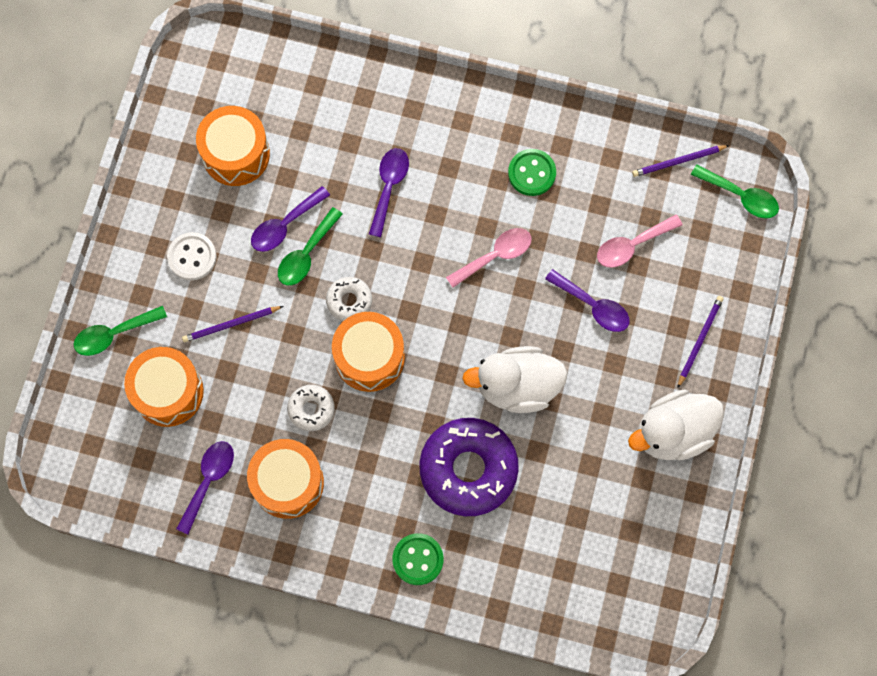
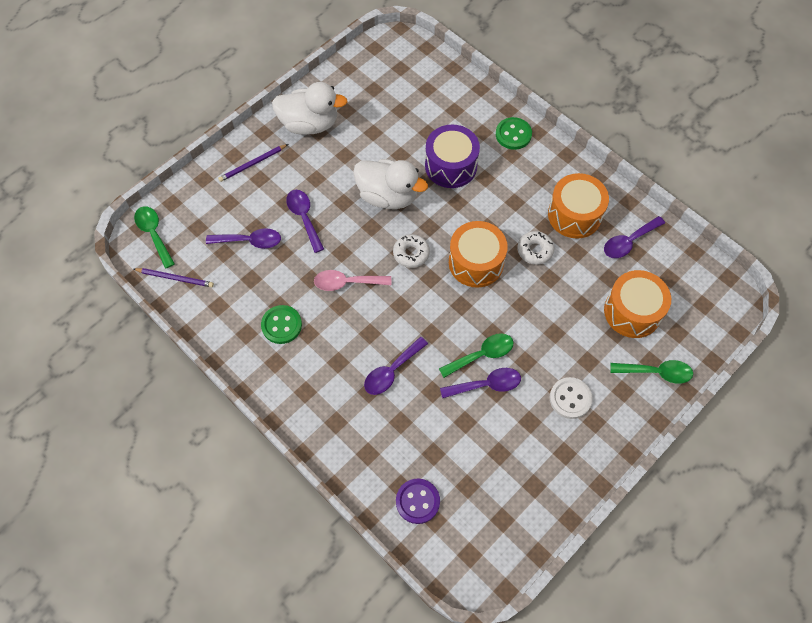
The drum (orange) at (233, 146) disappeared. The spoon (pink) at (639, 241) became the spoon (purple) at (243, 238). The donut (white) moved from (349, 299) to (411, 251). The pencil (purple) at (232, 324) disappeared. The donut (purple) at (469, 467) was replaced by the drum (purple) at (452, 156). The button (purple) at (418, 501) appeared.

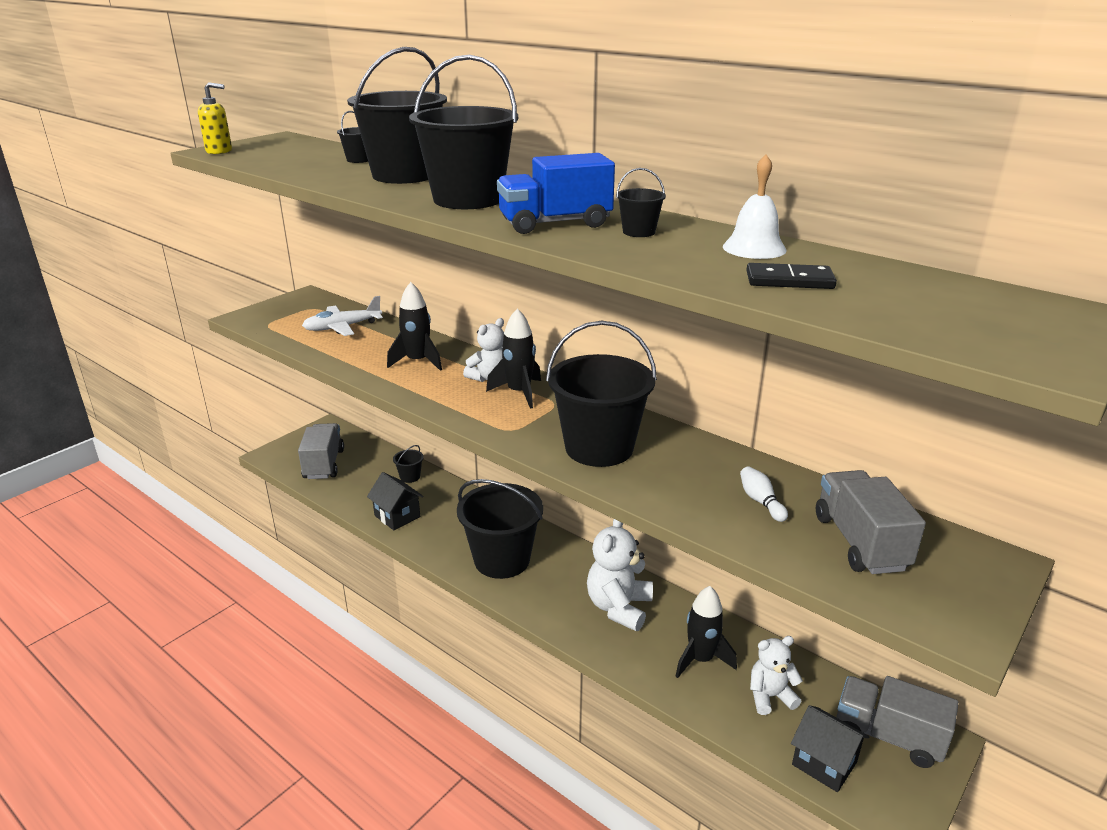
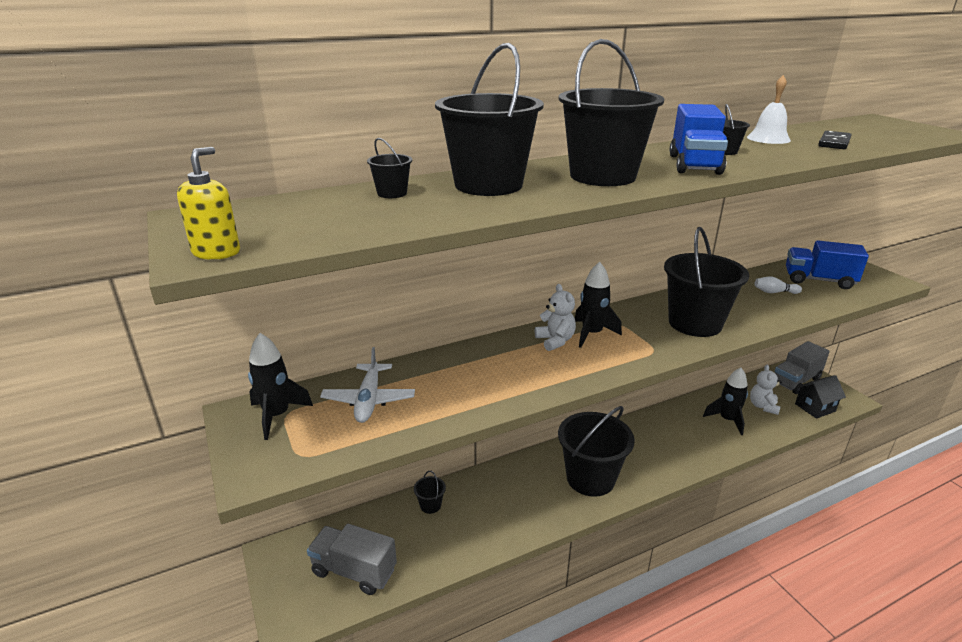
The rocket (black) moved from (414, 326) to (280, 386). The truck (grey) at (871, 522) became the truck (blue) at (827, 264). The house (black) at (395, 501) disappeared. The teddy bear (white) at (620, 575) disappeared.

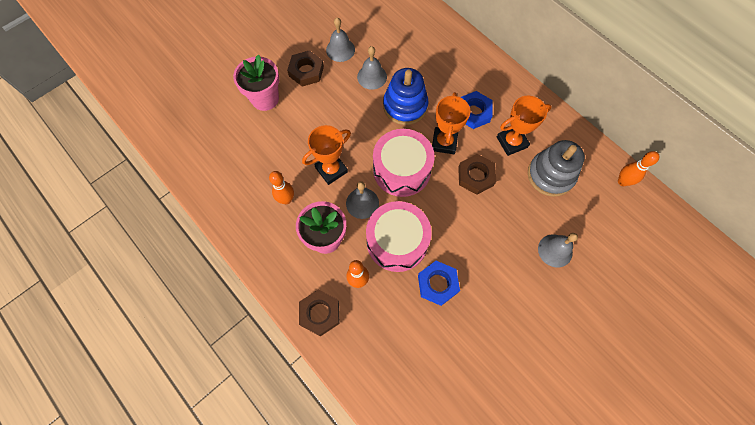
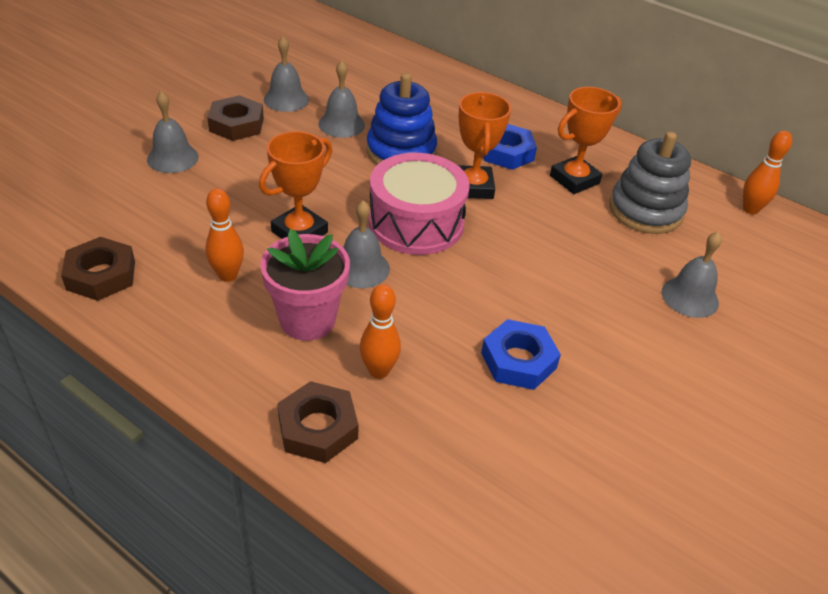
The flower pot (pink) at (256, 83) was replaced by the bell (grey) at (173, 132). The nut (brown) moved from (477, 174) to (98, 269). The drum (pink) at (399, 236) disappeared.

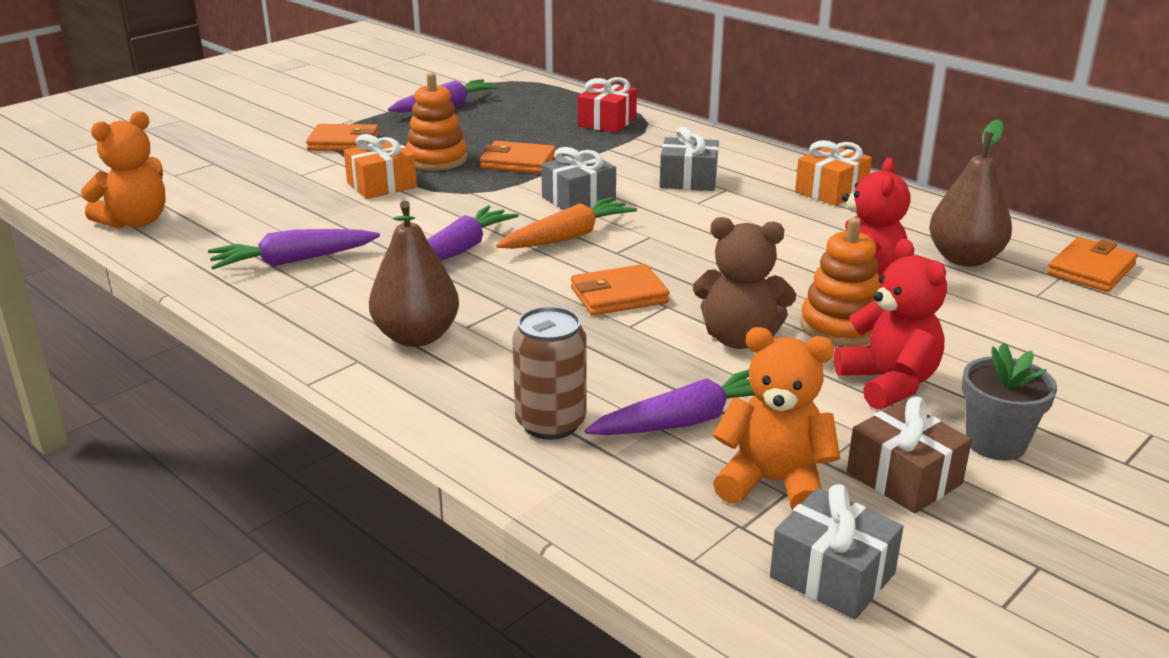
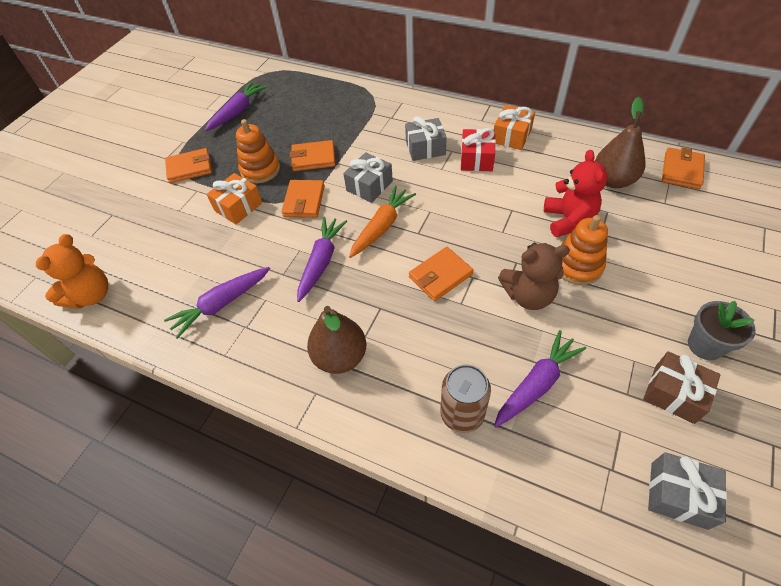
The gift (red) moved from (607, 105) to (478, 149). The teddy bear (red) at (890, 324) disappeared. The teddy bear (orange) at (776, 419) disappeared. The wallet (orange) at (303, 199) appeared.

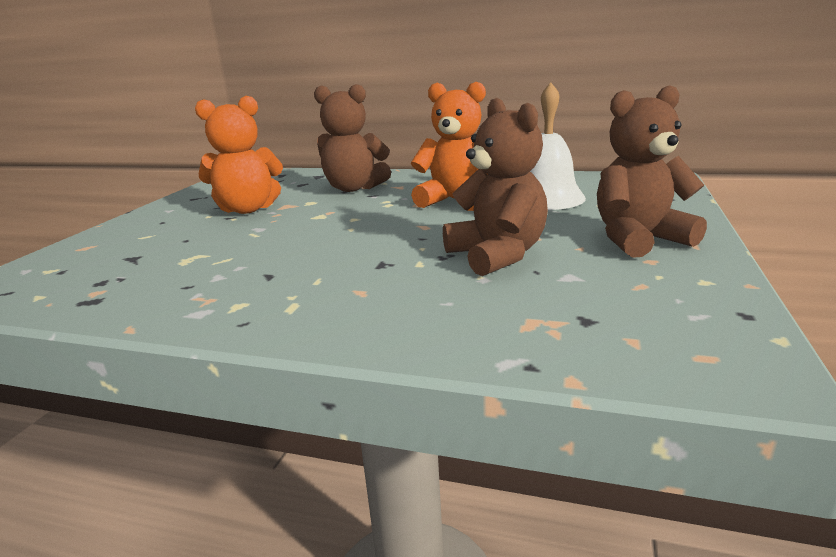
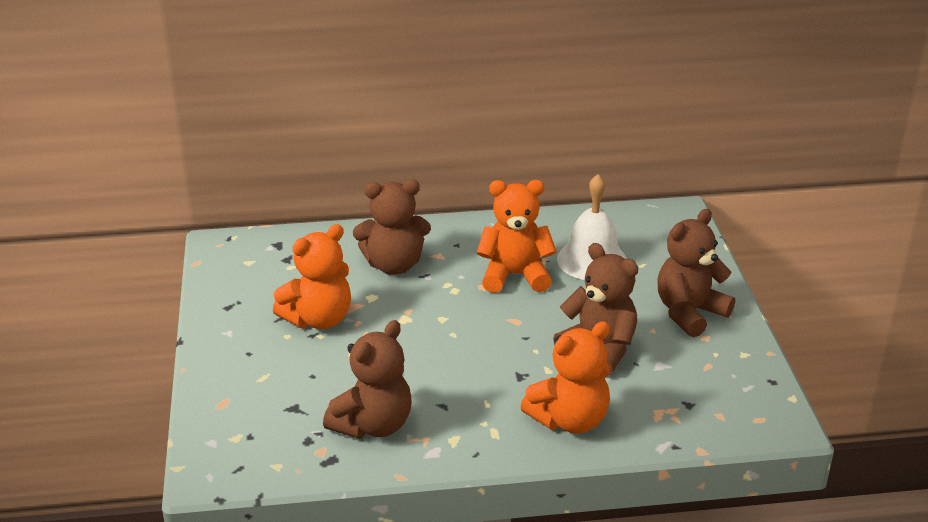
The teddy bear (brown) at (367, 379) appeared. The teddy bear (orange) at (565, 377) appeared.

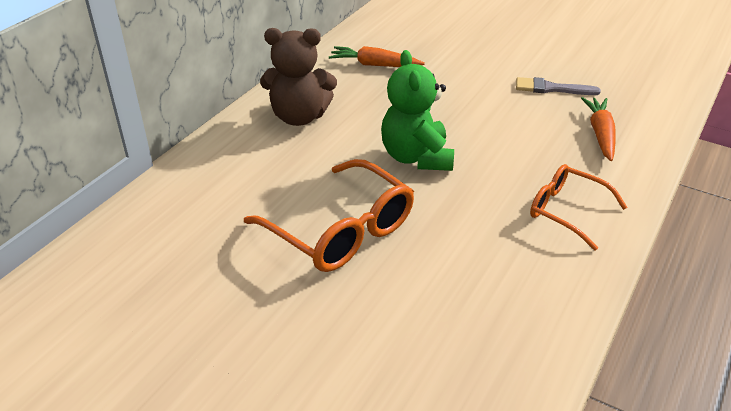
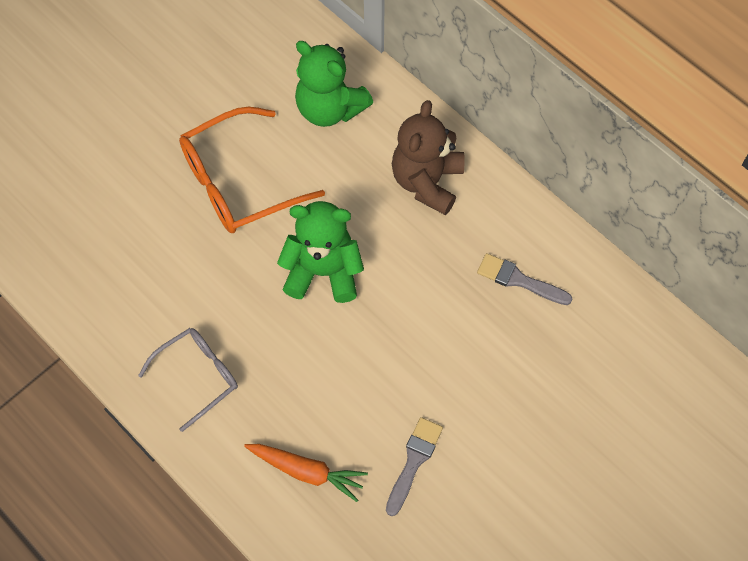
The carrot (orange) at (377, 56) was replaced by the brush (grey) at (524, 279). The glasses (orange) at (578, 207) became the glasses (grey) at (188, 380). The teddy bear (green) at (334, 84) appeared.

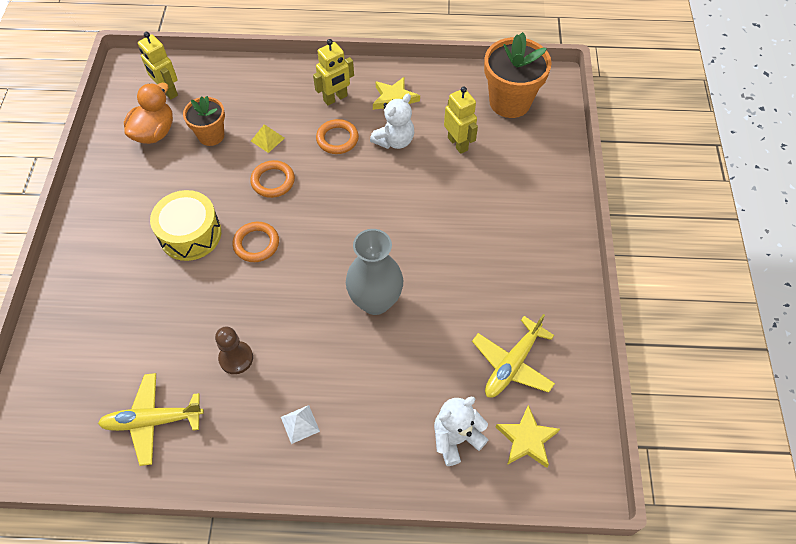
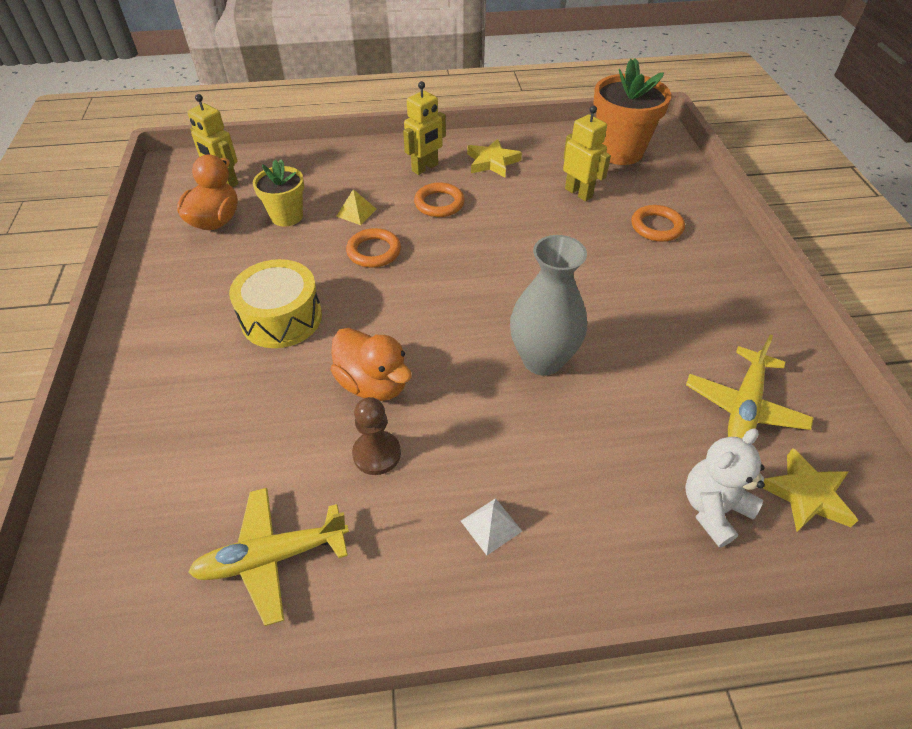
The teddy bear (white) at (392, 121) disappeared. The flower pot (orange) at (204, 121) became the flower pot (yellow) at (278, 193). The ring (orange) moved from (255, 242) to (658, 223). The duck (orange) at (371, 364) appeared.

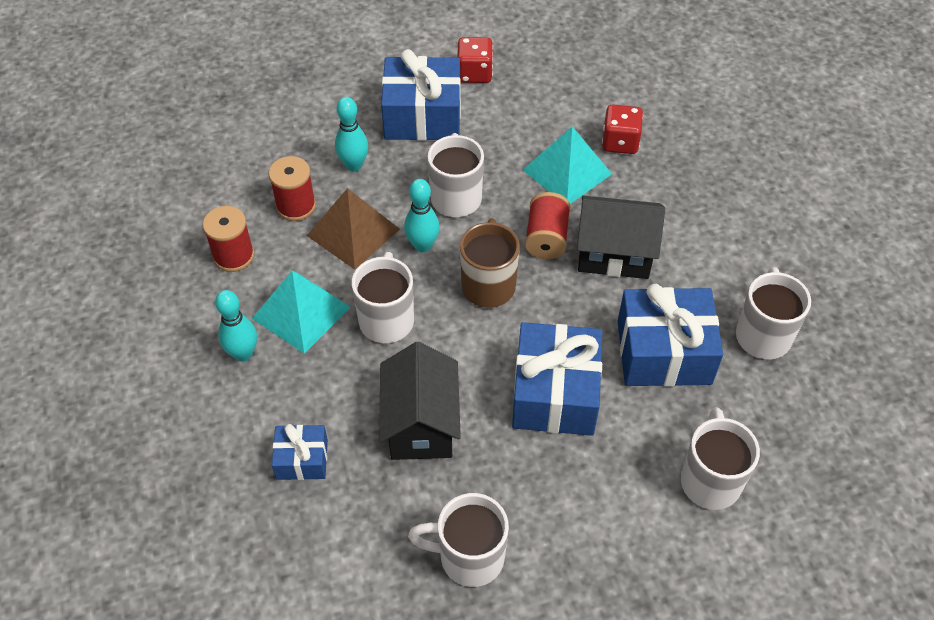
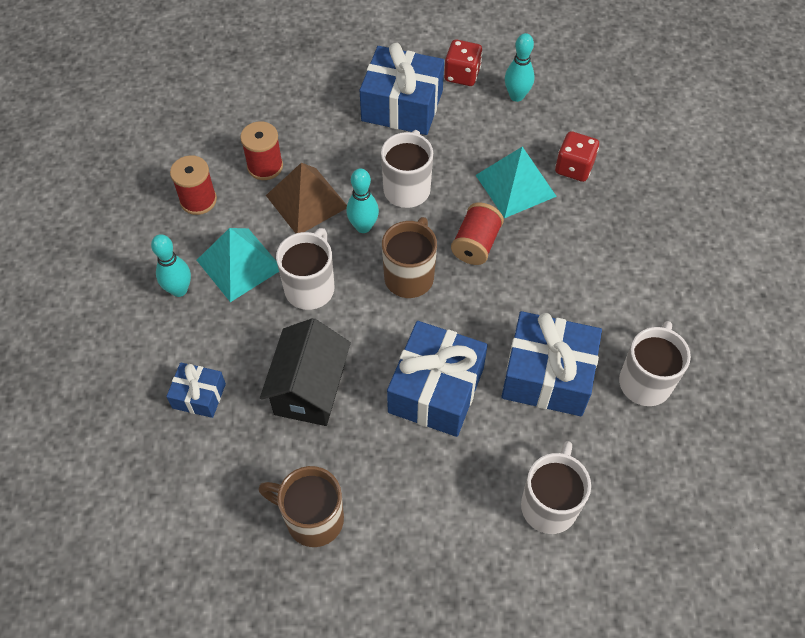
The bowling pin (turquoise) moved from (351, 134) to (520, 67). The house (black) at (621, 237) disappeared. The mug (white) at (458, 540) became the mug (brown) at (301, 506).

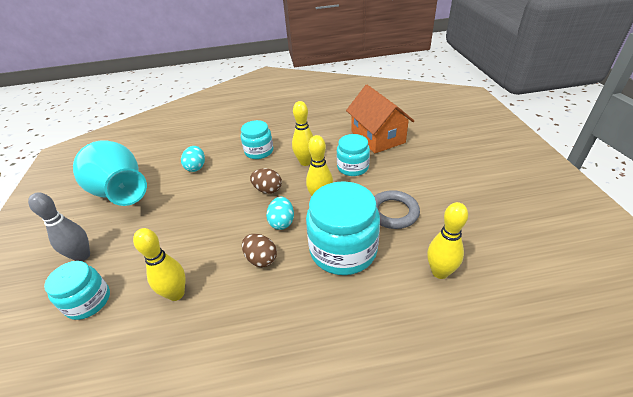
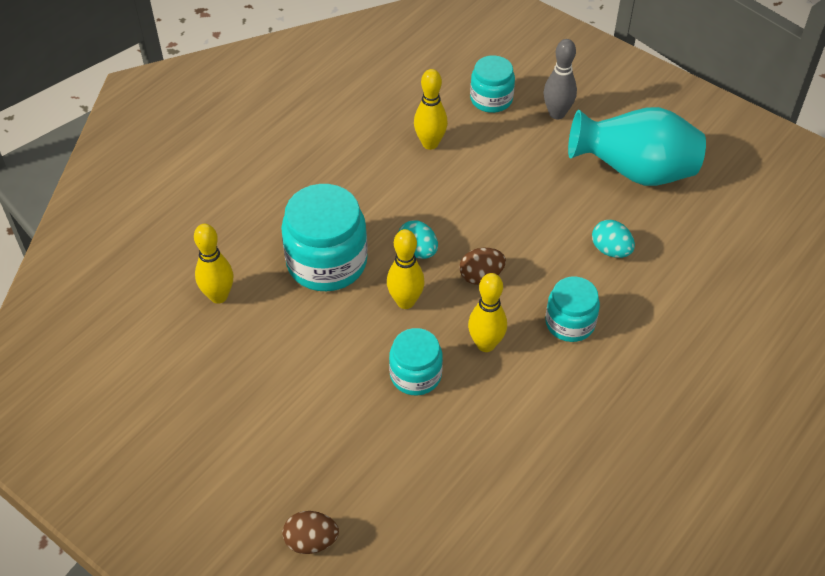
The house (orange) at (380, 119) disappeared. The ring (grey) at (397, 209) disappeared. The egg (brown) moved from (259, 250) to (311, 532).

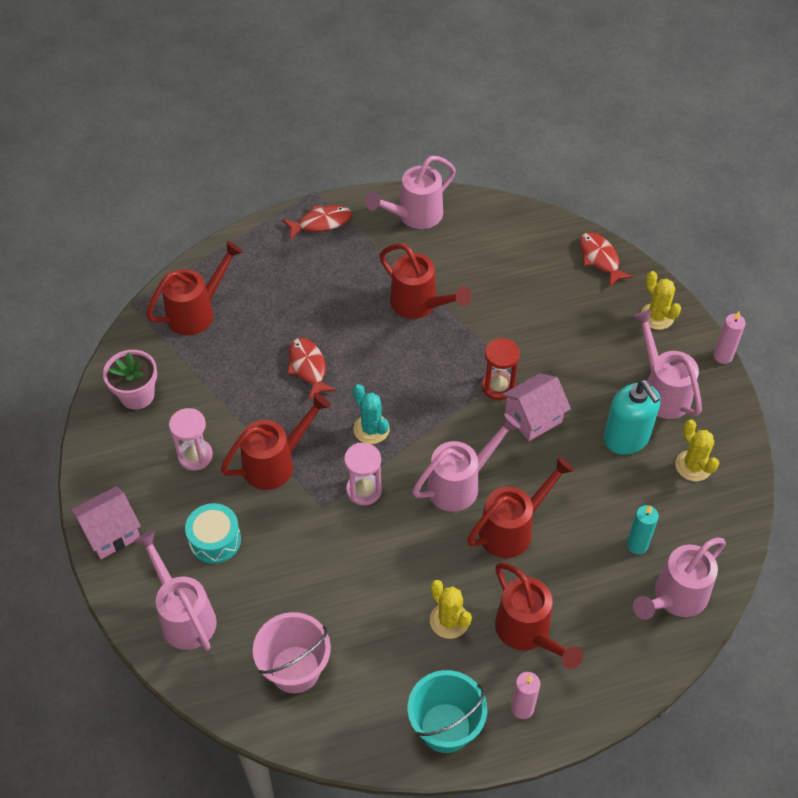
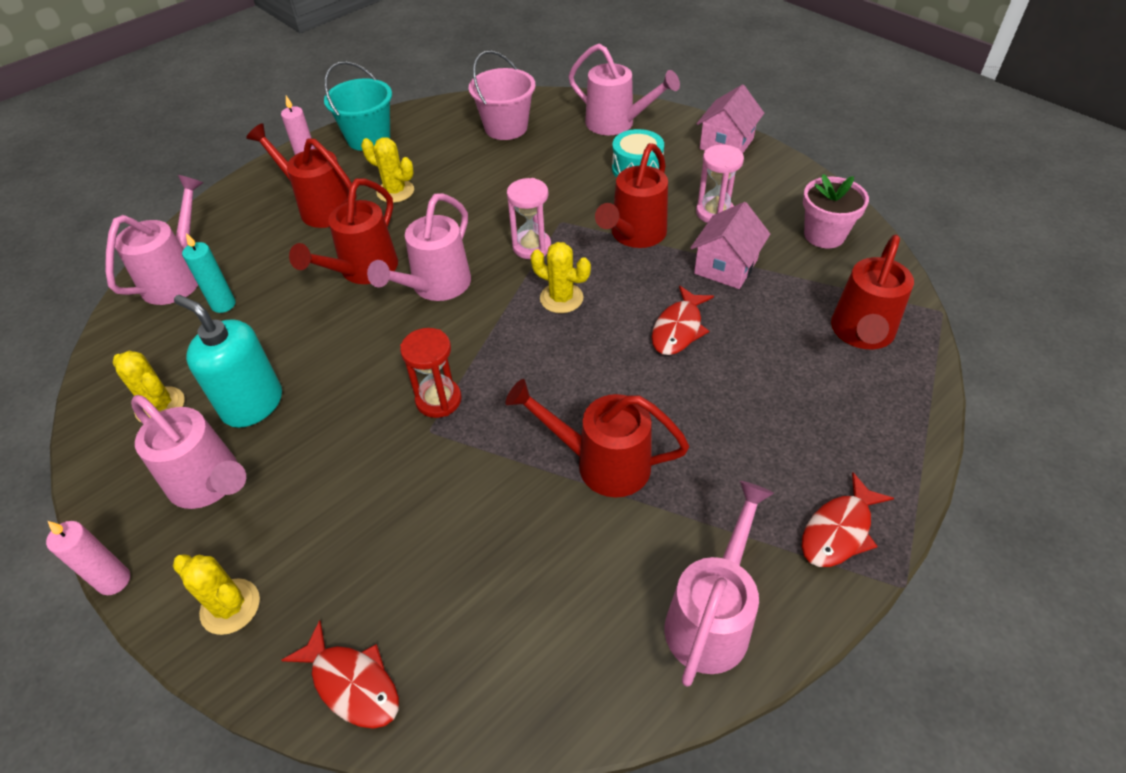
The fish (red) at (311, 369) turned 75 degrees clockwise. The house (pink) moved from (536, 407) to (730, 245). The cactus (turquoise) at (371, 414) became the cactus (yellow) at (560, 277).

